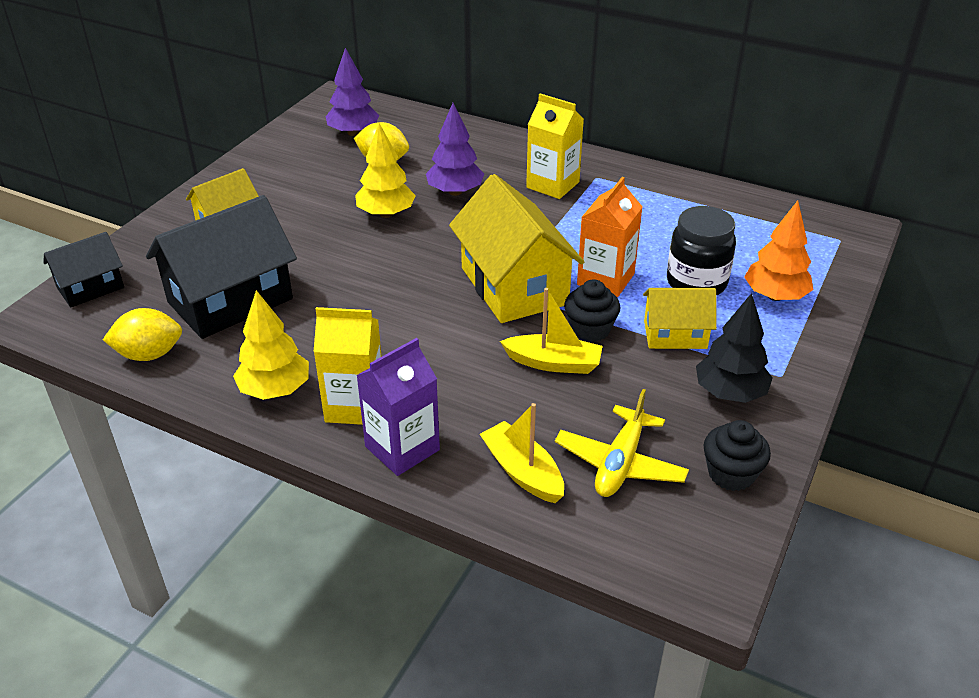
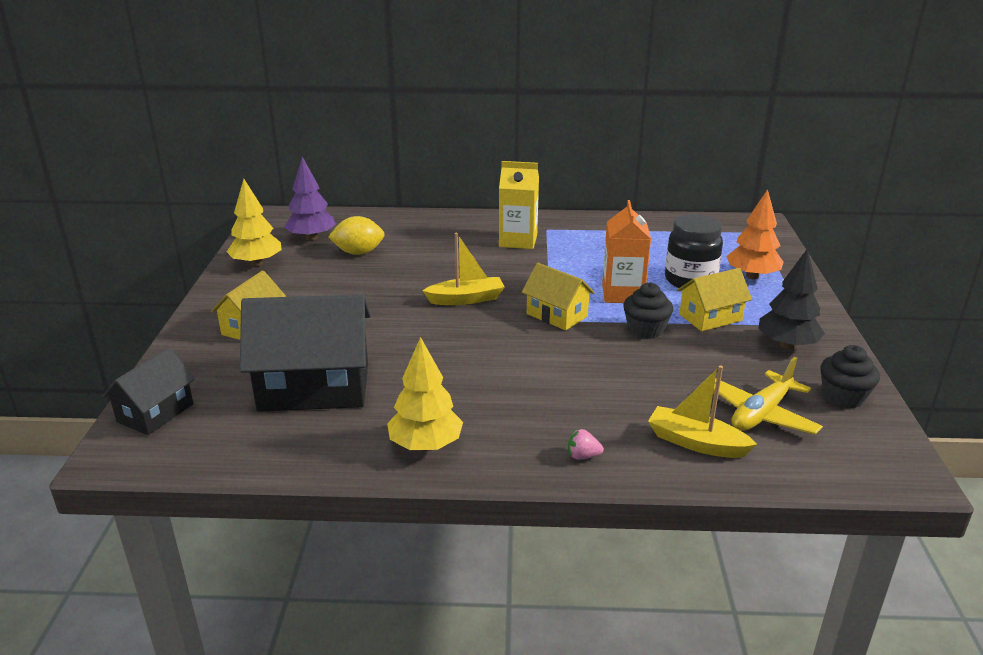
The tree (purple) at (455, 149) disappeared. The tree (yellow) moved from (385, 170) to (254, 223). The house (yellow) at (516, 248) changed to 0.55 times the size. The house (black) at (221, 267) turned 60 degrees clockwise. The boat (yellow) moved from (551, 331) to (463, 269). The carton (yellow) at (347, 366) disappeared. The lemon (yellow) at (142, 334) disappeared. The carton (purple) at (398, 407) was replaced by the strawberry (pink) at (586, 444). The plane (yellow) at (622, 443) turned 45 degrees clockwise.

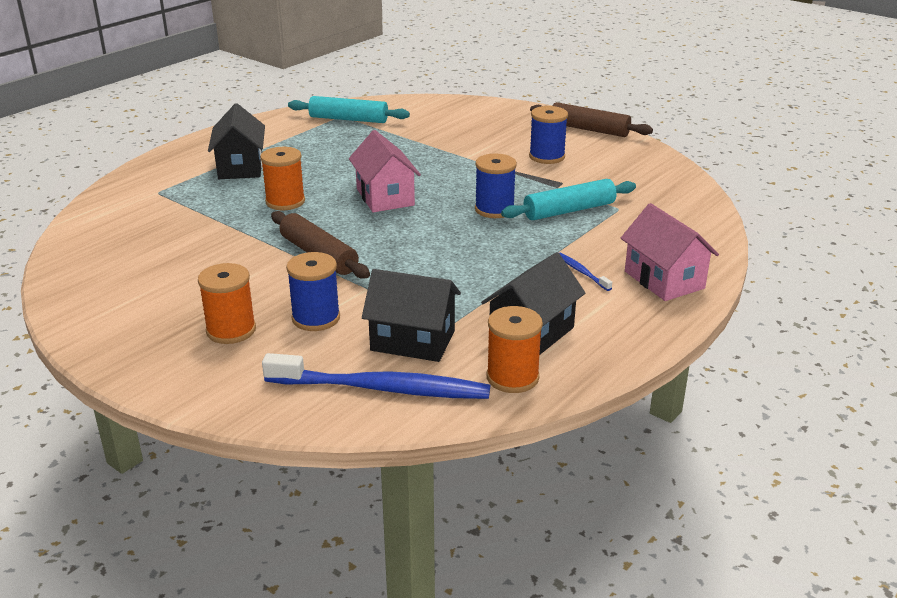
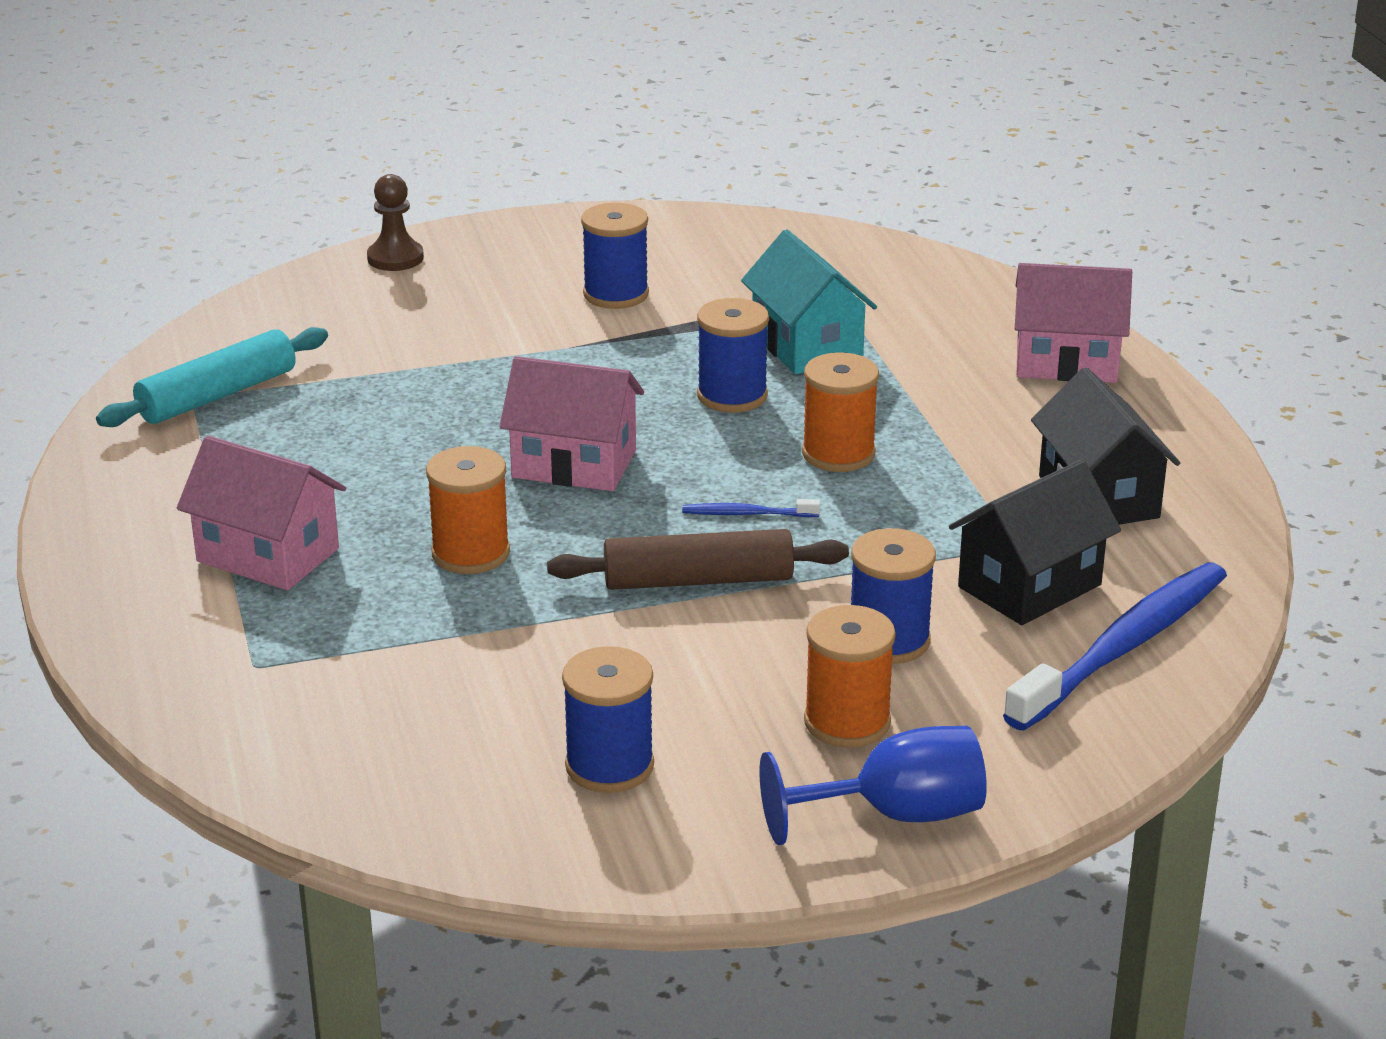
The rolling pin (brown) at (591, 119) disappeared. The house (black) at (236, 141) became the house (pink) at (261, 513). The rolling pin (turquoise) at (568, 199) was replaced by the house (turquoise) at (809, 301). The toothbrush (blue) moved from (586, 272) to (751, 508). The spool (orange) moved from (515, 349) to (840, 412). The pawn (brown) at (395, 222) appeared. The spool (blue) at (608, 719) appeared. The goblet (blue) at (873, 785) appeared.

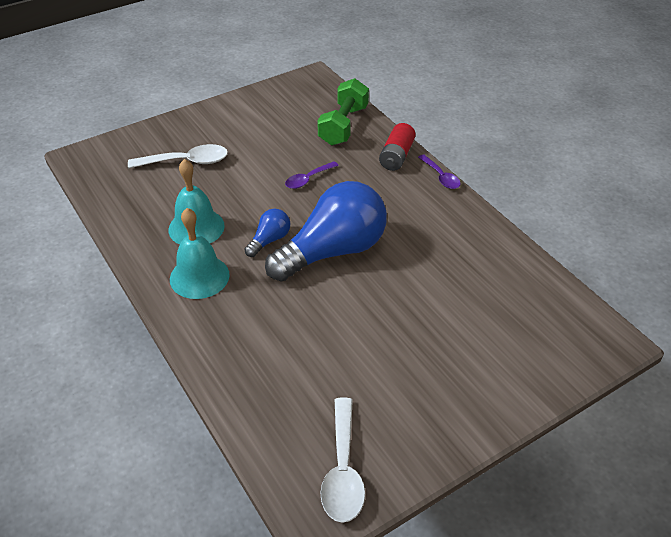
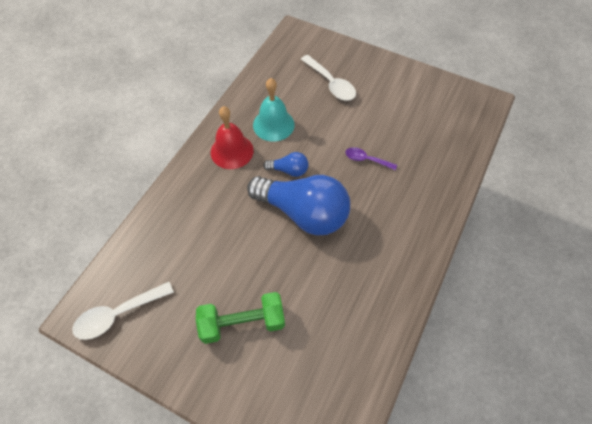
The dumbbell (green) moved from (343, 112) to (240, 318). The battery (red) at (397, 147) disappeared. The spoon (purple) at (439, 171) disappeared. The bell (turquoise) at (200, 253) became the bell (red) at (232, 137).

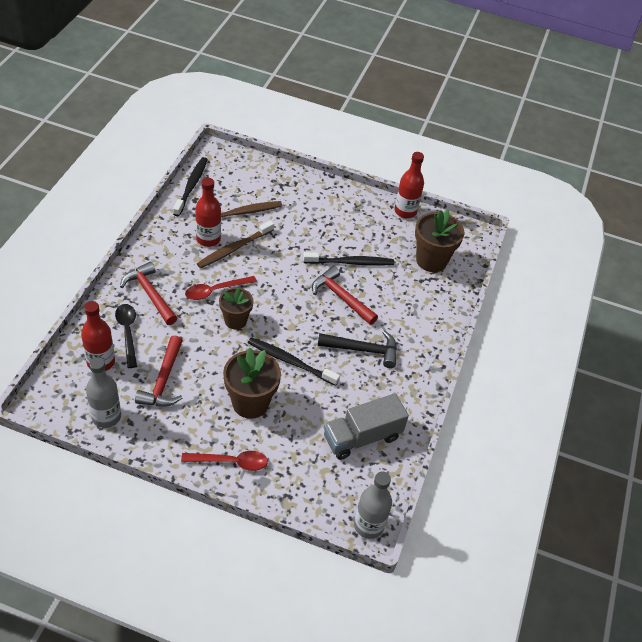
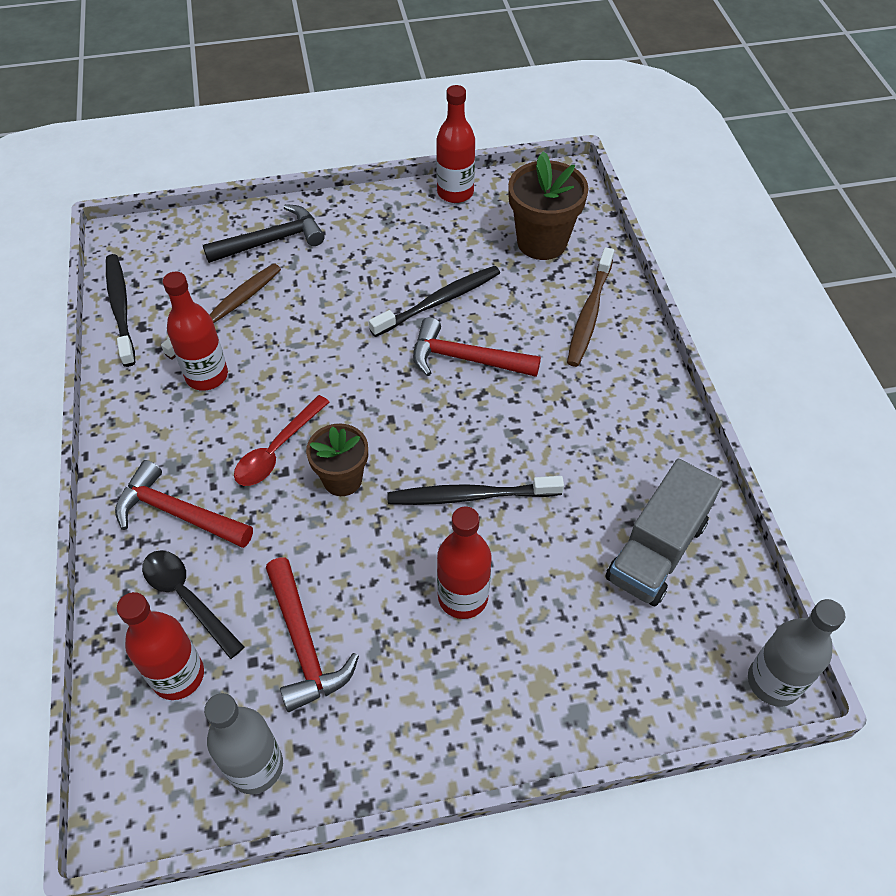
The toothbrush (brown) moved from (235, 244) to (590, 307). The hammer (black) moved from (357, 349) to (264, 233). The flower pot (brown) at (252, 383) was replaced by the bottle (red) at (464, 563). The spoon (red) at (224, 461) disappeared.

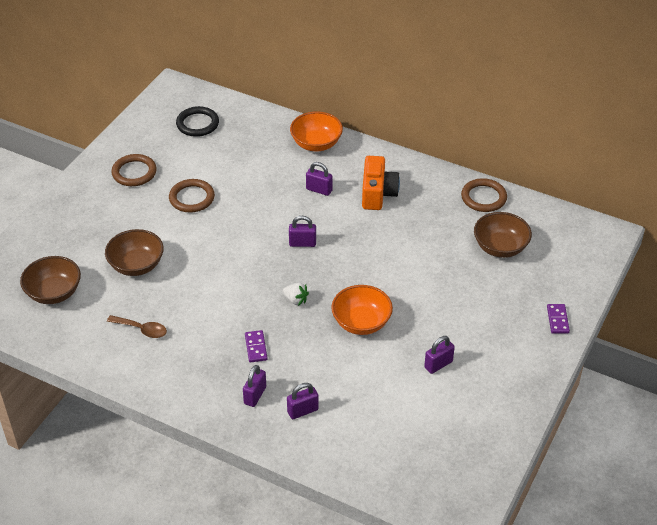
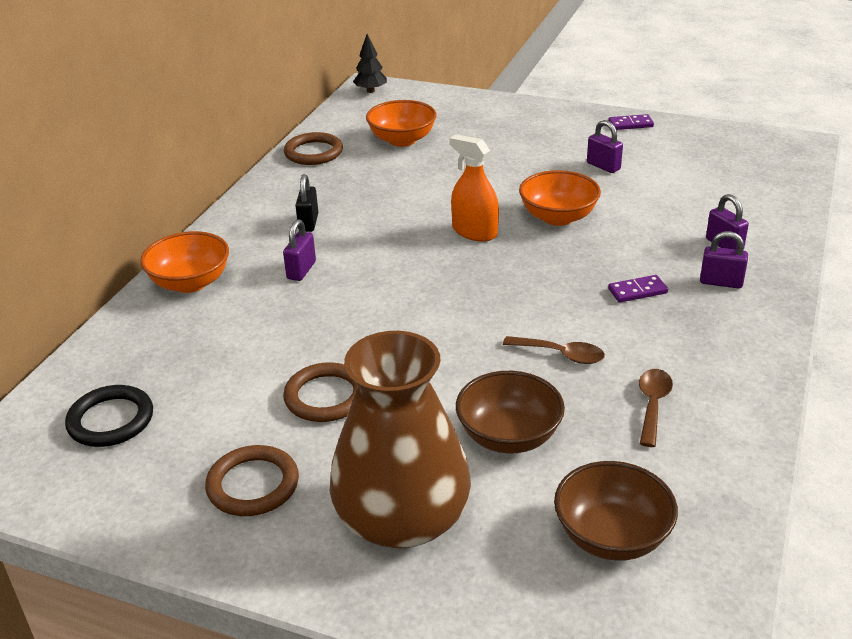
The camera (orange) at (381, 183) was replaced by the padlock (black) at (306, 203). The bowl (brown) at (503, 235) became the bowl (orange) at (401, 123). The padlock (purple) at (302, 231) disappeared. The strawberry (white) at (295, 294) disappeared. The domino (purple) moved from (558, 319) to (631, 122). The tree (black) at (370, 63) appeared. The spray bottle (orange) at (474, 188) appeared. The vase (brown) at (400, 439) appeared. The spoon (brown) at (554, 350) appeared.

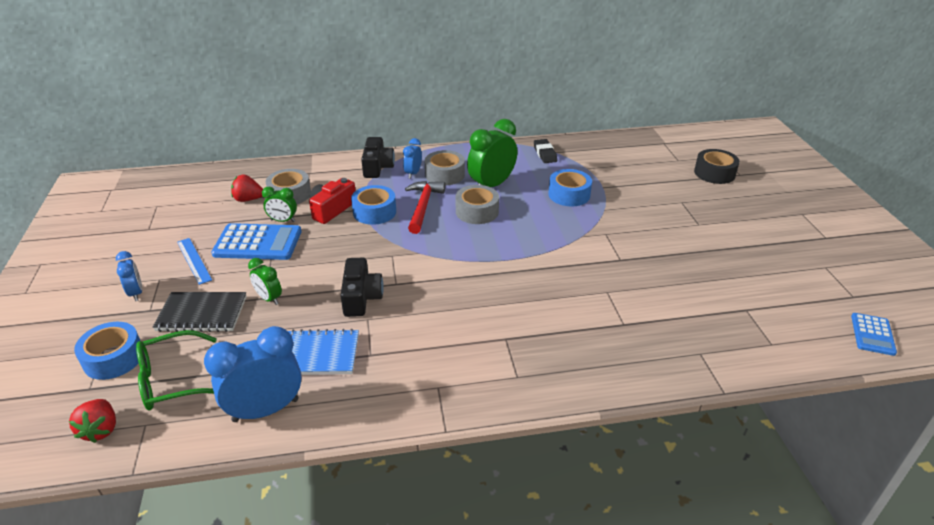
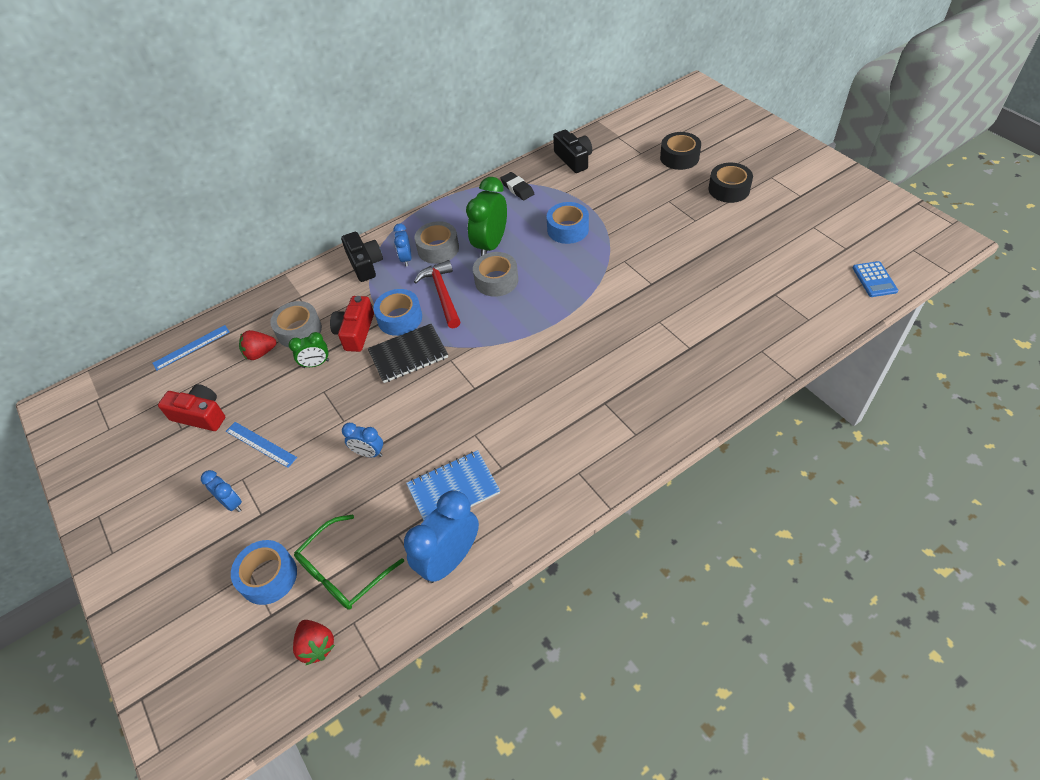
The calculator (blue) at (256, 241) disappeared. The clock (green) at (265, 281) became the clock (blue) at (362, 440). The camera (black) moved from (362, 287) to (572, 151). The notebook (black) moved from (199, 312) to (408, 353). The tape (black) at (730, 183) appeared. The ruler (blue) at (191, 348) appeared. The camera (red) at (191, 407) appeared.

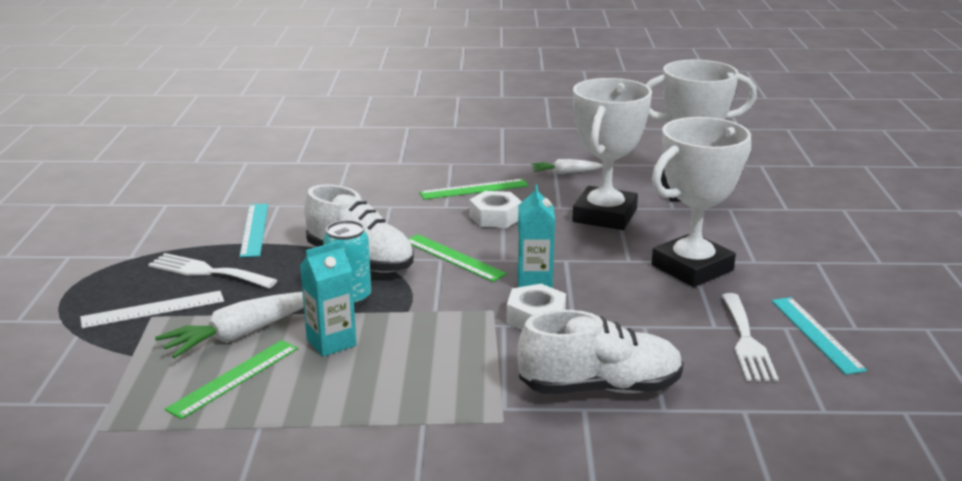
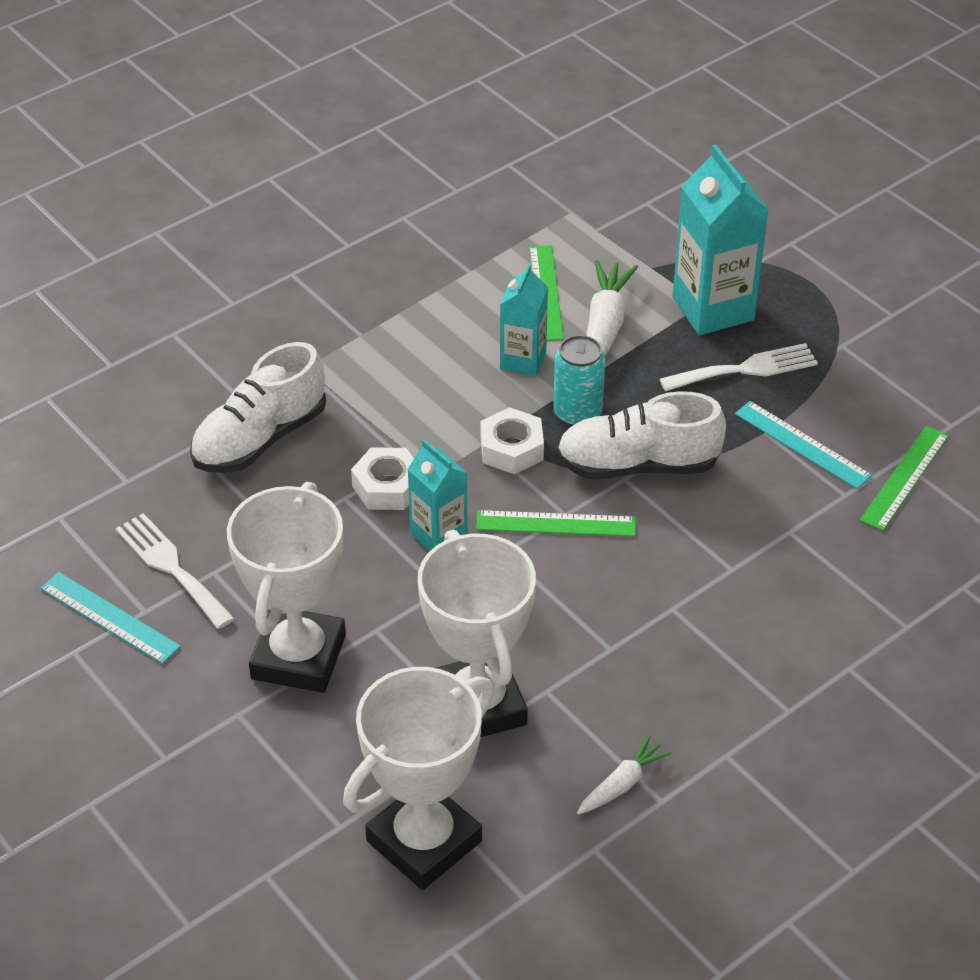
The ruler (green) moved from (474, 189) to (904, 478). The nut (white) moved from (495, 209) to (512, 440). The ruler (white) at (152, 309) was replaced by the carton (turquoise) at (720, 239).

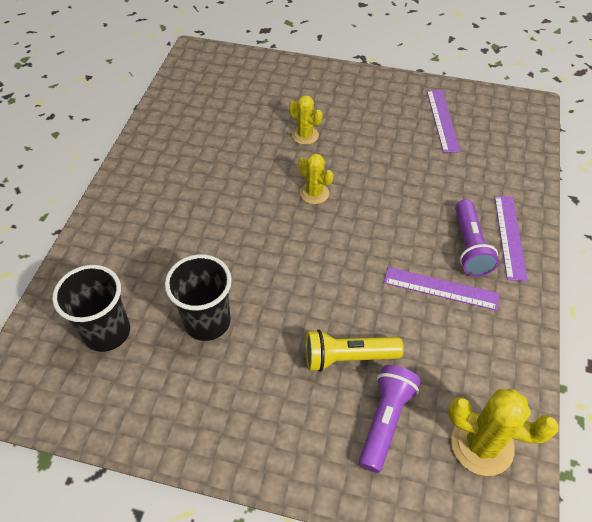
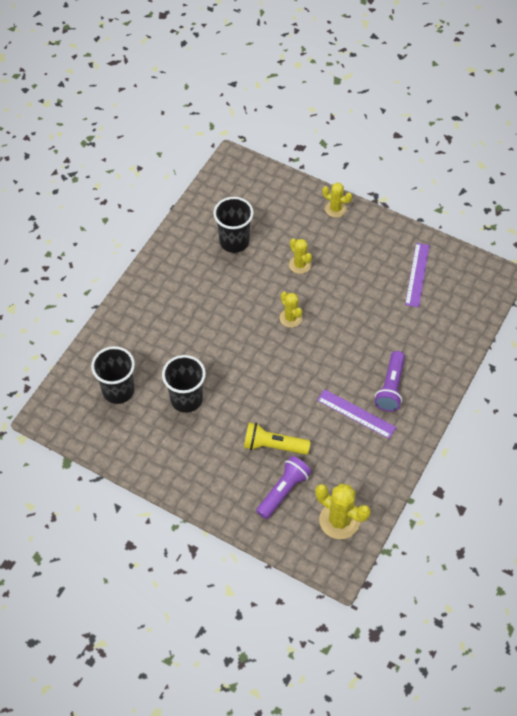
The ruler (purple) at (511, 238) disappeared. The cactus (yellow) at (337, 200) appeared. The cup (black) at (233, 225) appeared.

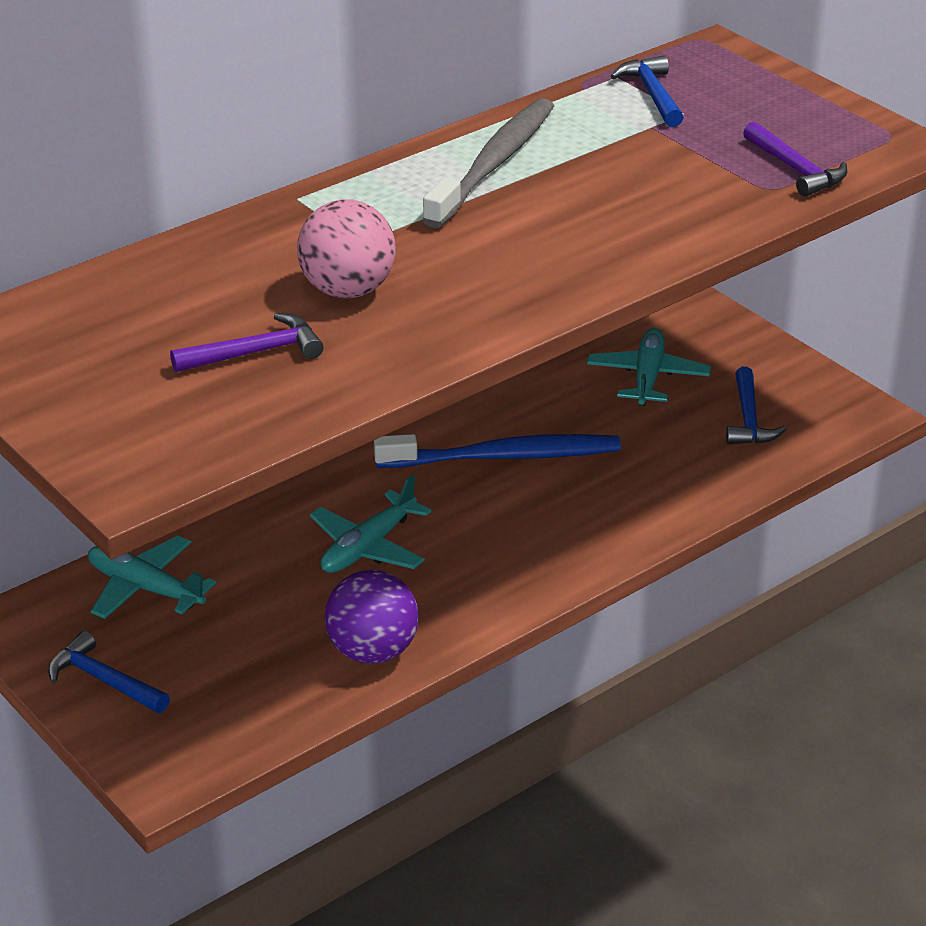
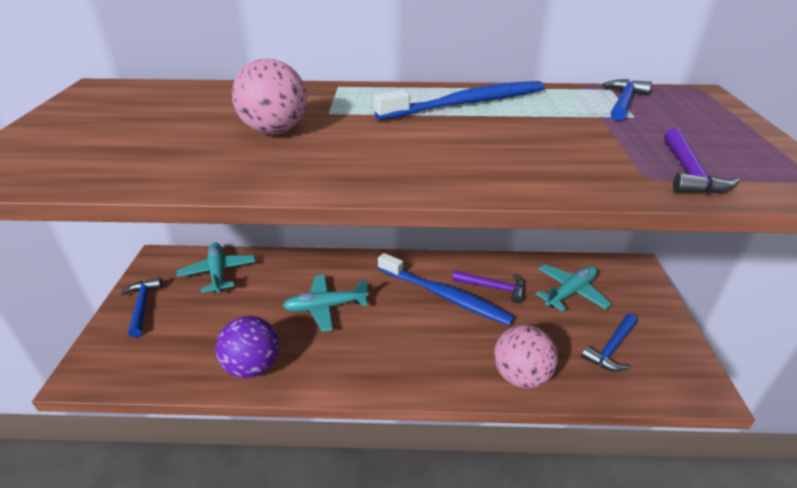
The toothbrush (grey) at (488, 163) became the toothbrush (blue) at (459, 100). The hammer (purple) moved from (247, 342) to (488, 287). The ball (pink) at (526, 356) appeared.

